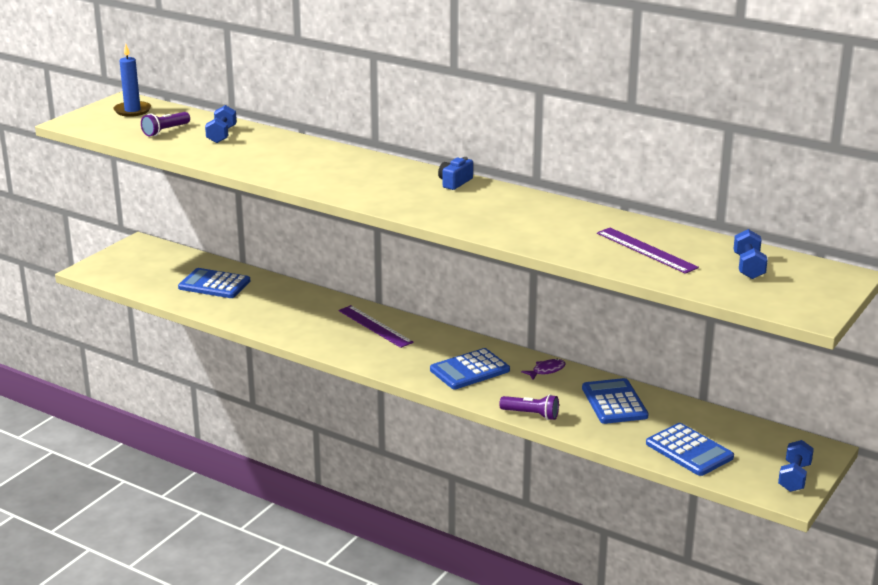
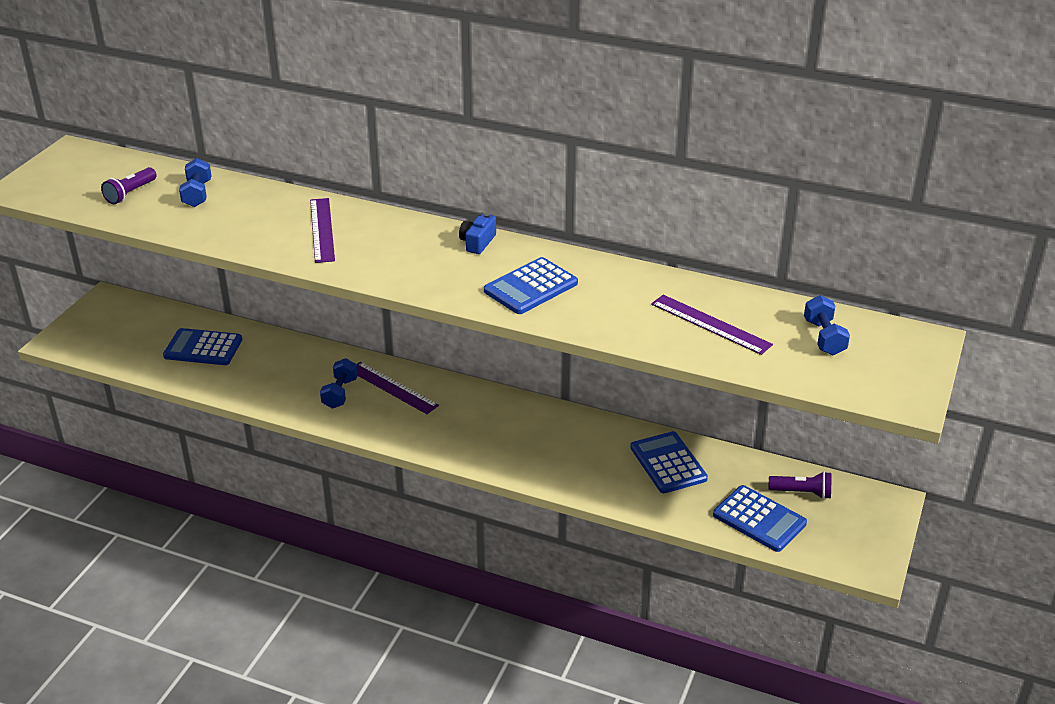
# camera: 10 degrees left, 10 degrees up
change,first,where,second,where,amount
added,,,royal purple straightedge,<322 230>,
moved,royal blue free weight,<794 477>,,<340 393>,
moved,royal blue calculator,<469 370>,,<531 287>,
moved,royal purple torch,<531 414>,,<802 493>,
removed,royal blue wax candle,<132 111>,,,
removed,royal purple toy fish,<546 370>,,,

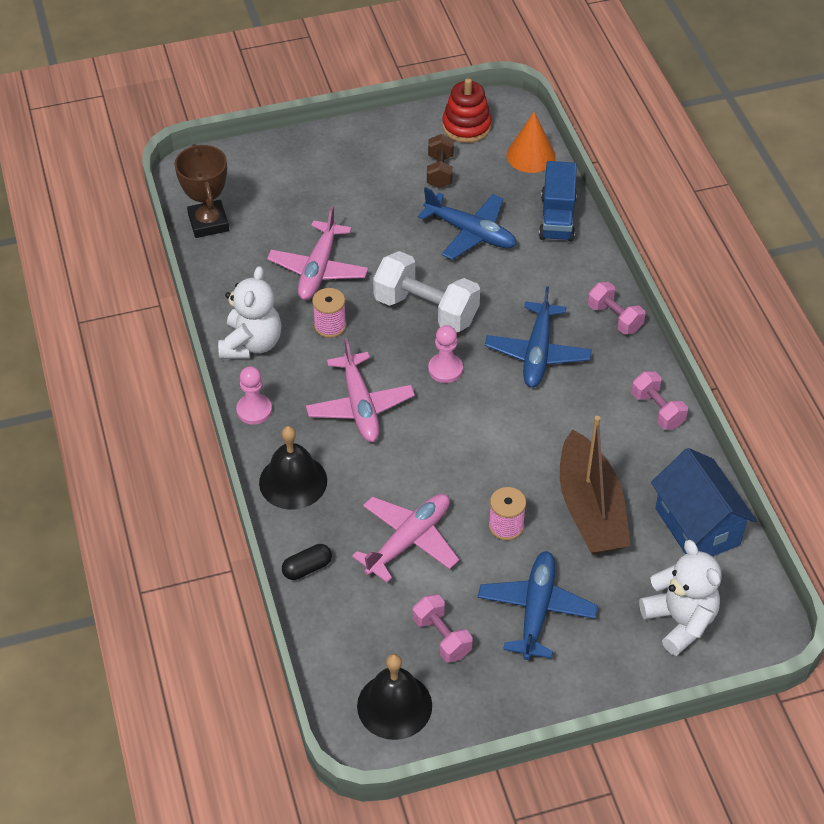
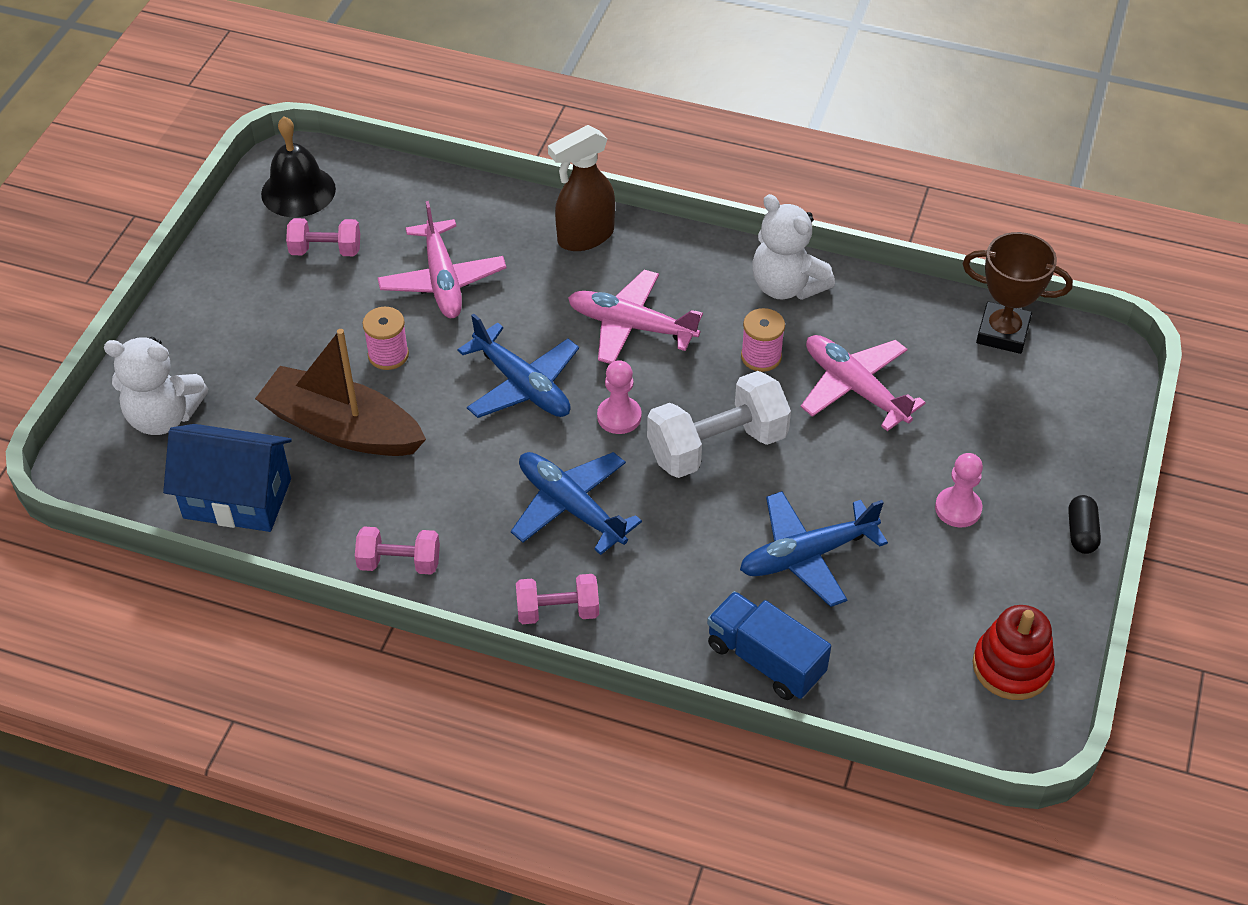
# camera: 125 degrees right, 0 degrees up
change,first,where,second,where,amount
moved,royal blue aeroplane,<536 609>,,<523 385>,
replaced,black school bell,<293 481>,brown sprayer,<585 237>,
moved,pink chess pawn,<254 410>,,<958 508>,
moved,black pill,<307 568>,,<1081 532>,
removed,brown free weight,<440 171>,,,
removed,bright orange cone shape,<530 155>,,,

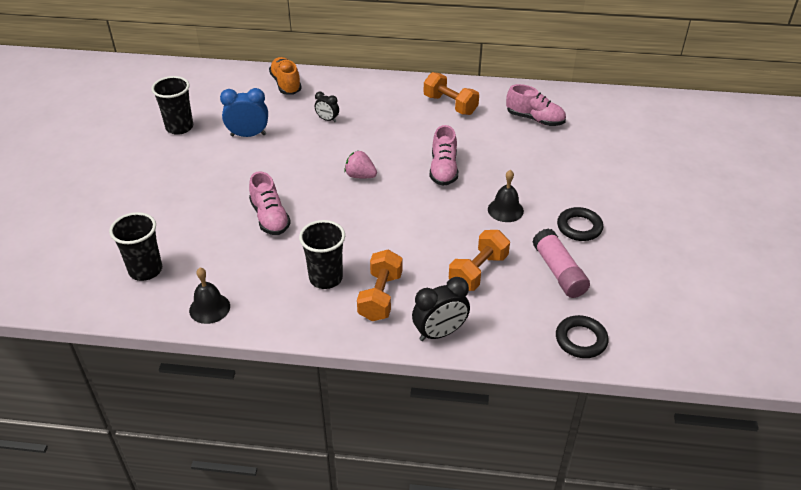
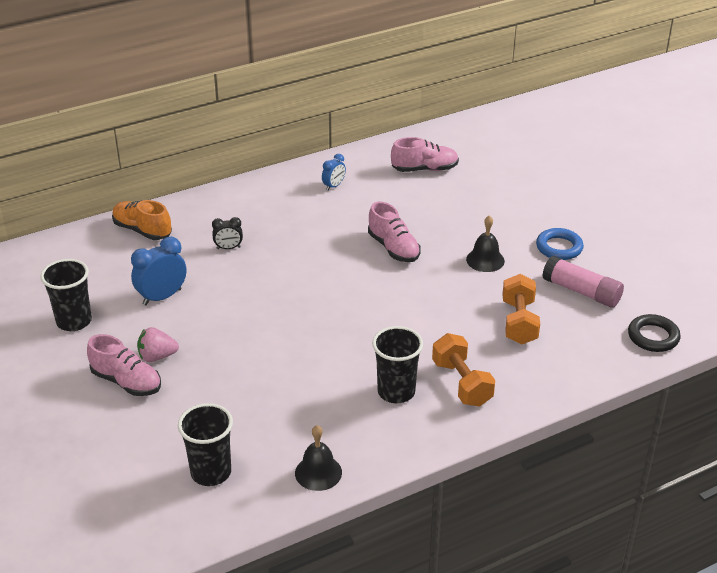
# camera: 35 degrees left, 5 degrees down
change,first,where,second,where,amount
moved,pink shoe,<270 218>,,<126 382>,
moved,pink strawberry,<360 176>,,<157 356>,
replaced,bright orange free weight,<450 105>,royal blue clock,<334 186>,
recoloured,black hoop,<579 227>,royal blue hoop,<559 247>,
removed,black clock,<440 333>,,,

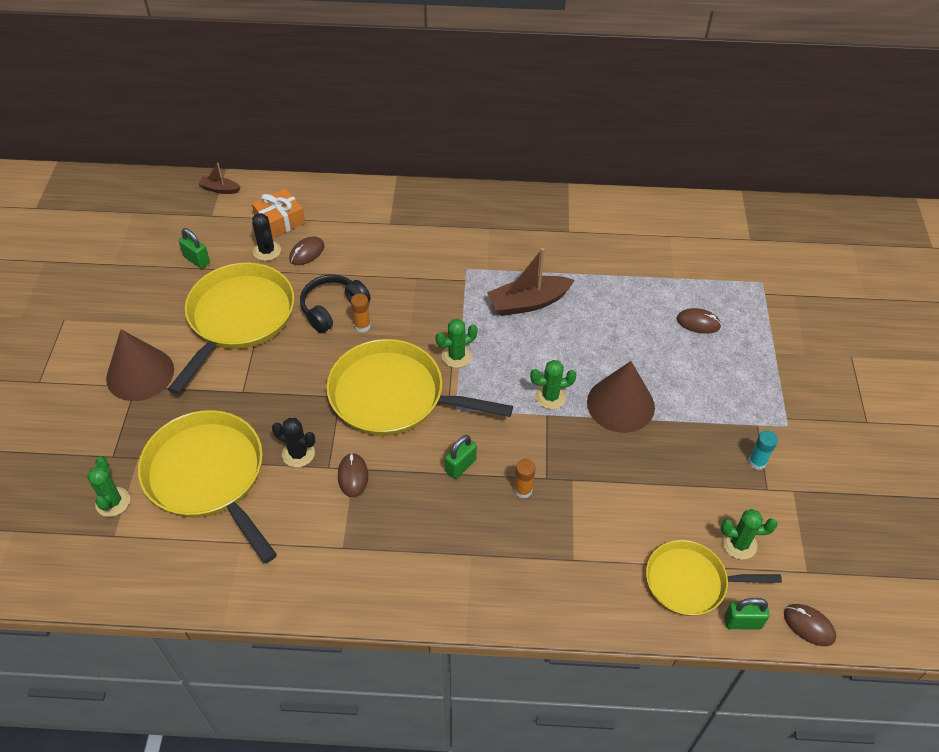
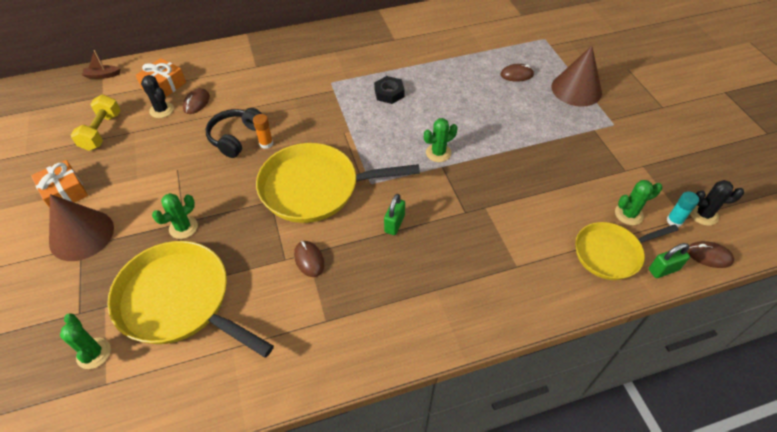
# camera: 20 degrees left, 0 degrees up
change,first,where,second,where,amount
added,,,bright orange present,<64 192>,
replaced,green padlock,<197 260>,golden free weight,<102 132>,
moved,green prickly plant,<456 356>,,<183 227>,
replaced,brown boat,<528 303>,black hex nut,<389 93>,
moved,brown cone shape,<620 404>,,<576 89>,
moved,teal stick of glue,<757 462>,,<674 221>,
moved,black prickly plant,<298 454>,,<703 214>,
removed,golden pan,<239 318>,,,
removed,bright orange stick of glue,<523 490>,,,

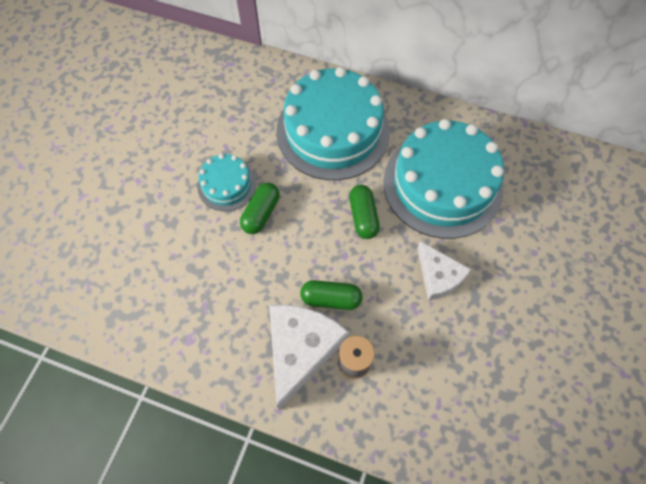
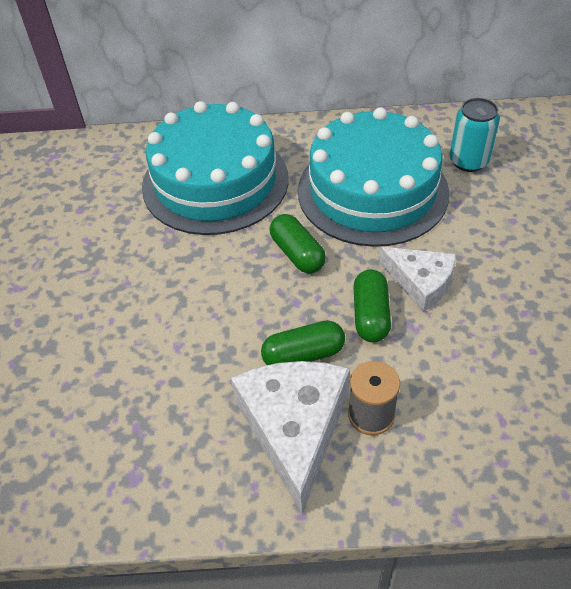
# camera: 20 degrees left, 15 degrees down
change,first,where,second,where,amount
moved,green pill,<261 213>,,<370 315>,
added,,,teal can,<468 161>,
removed,teal layer cake,<226 185>,,,

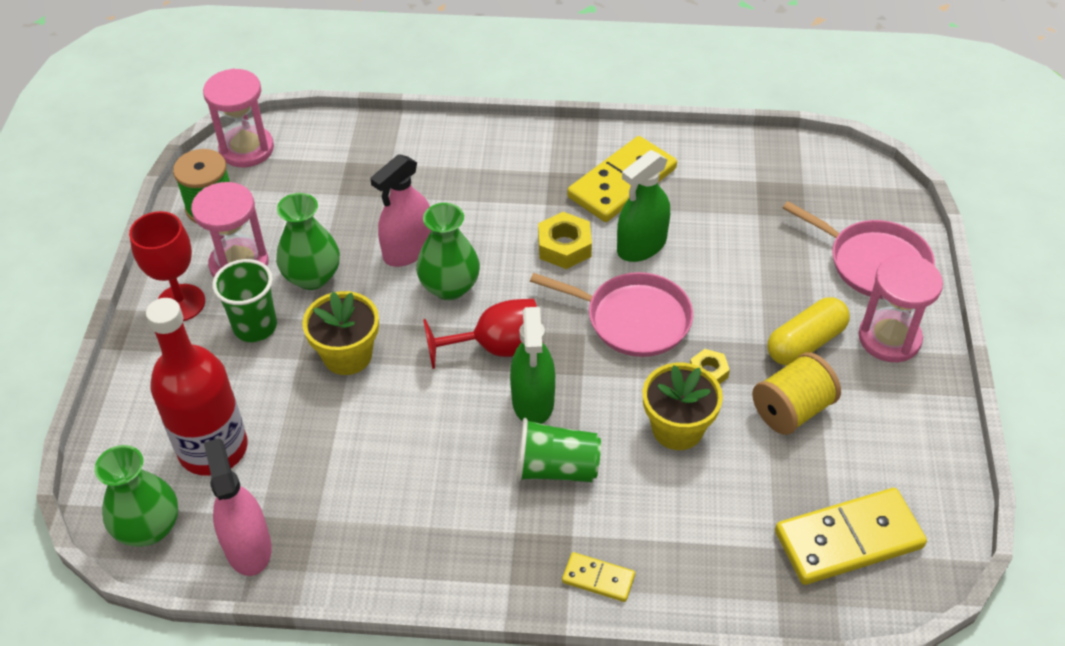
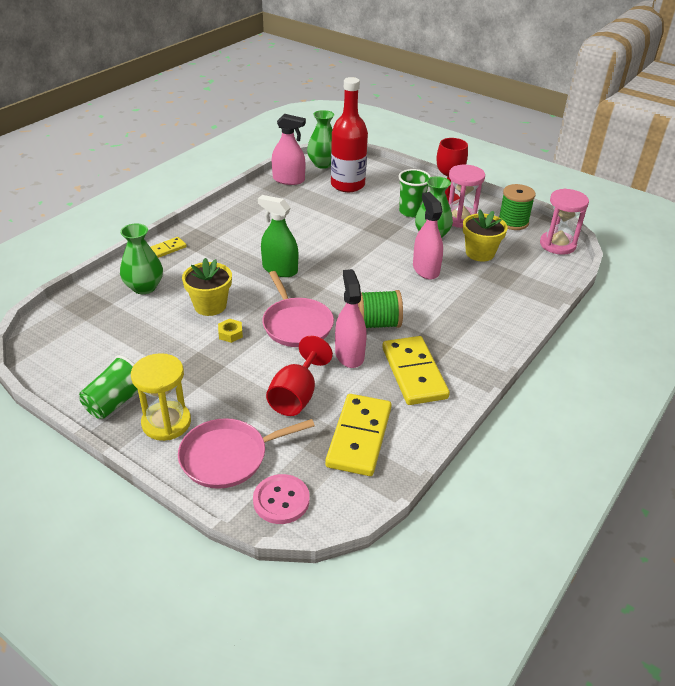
# camera: 120 degrees right, 10 degrees down
change,first,where,second,where,amount
moved,green cup,<556 468>,,<115 402>,
moved,green vase,<449 287>,,<144 287>,
recoloured,pink hourglass,<889 338>,golden hourglass,<166 423>,
added,,,pink shirt button,<281 500>,
turned,pink pan,<633 319>,,<296 324>,75 degrees counterclockwise
moved,red goblet,<498 348>,,<296 395>,
moved,golden domino piece,<848 540>,,<359 437>,
recoloured,green sprayer,<641 245>,pink sprayer,<349 354>,
replaced,golden hex nut,<564 247>,green bobbin,<377 324>,
moved,golden potted plant,<347 355>,,<480 253>,
removed,golden bobbin,<791 410>,,,
removed,golden pill,<805 343>,,,

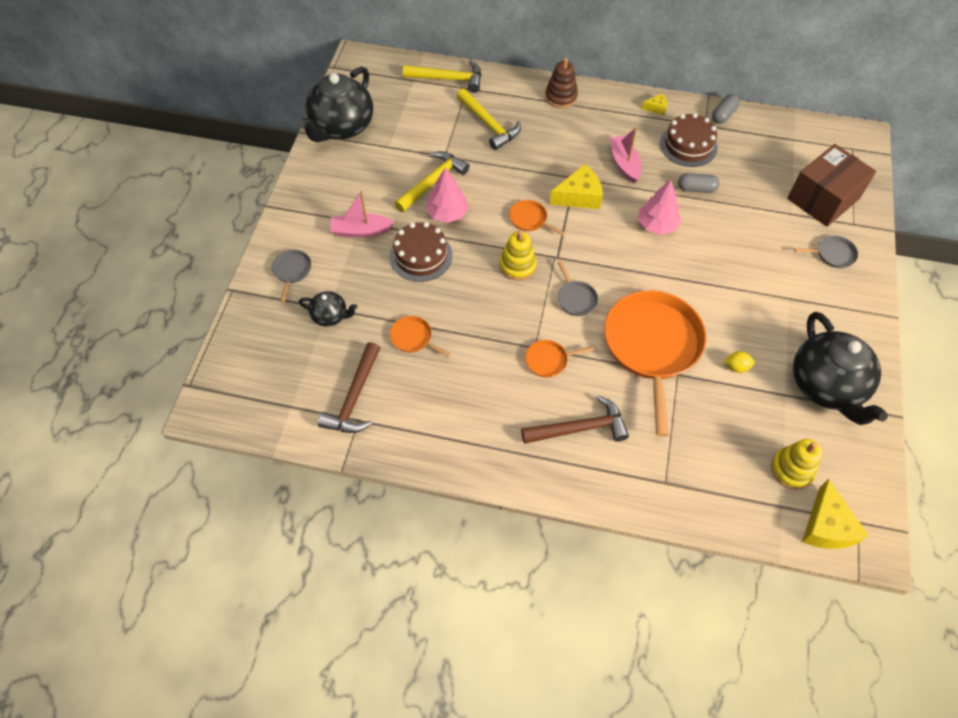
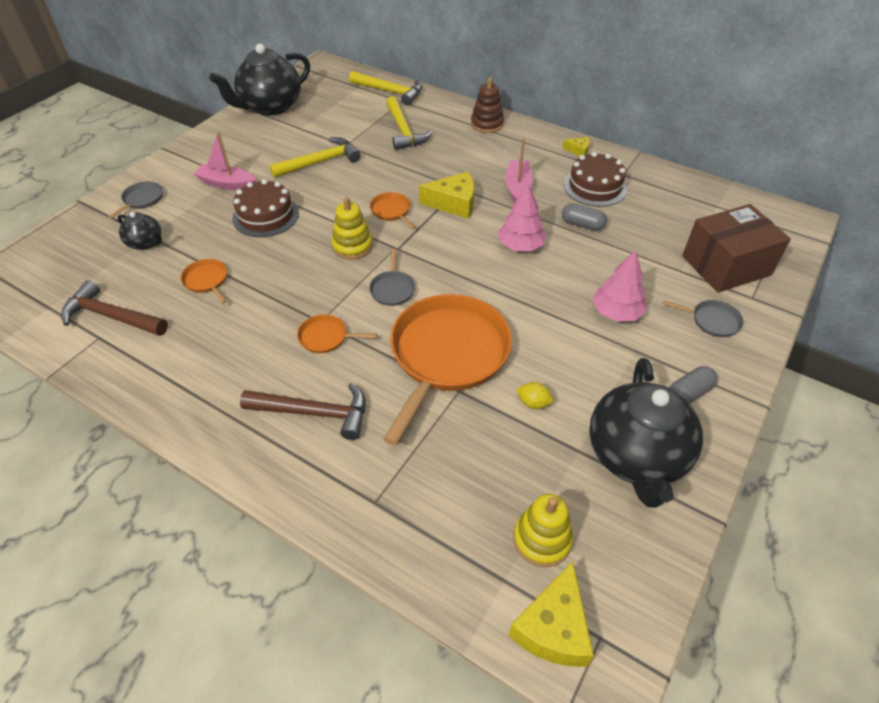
# camera: 20 degrees right, 10 degrees down
change,first,where,second,where,amount
turned,brown hammer,<354 397>,,<112 316>,75 degrees clockwise
moved,pink fir tree,<447 213>,,<616 312>,
moved,grey pill,<723 115>,,<688 393>,

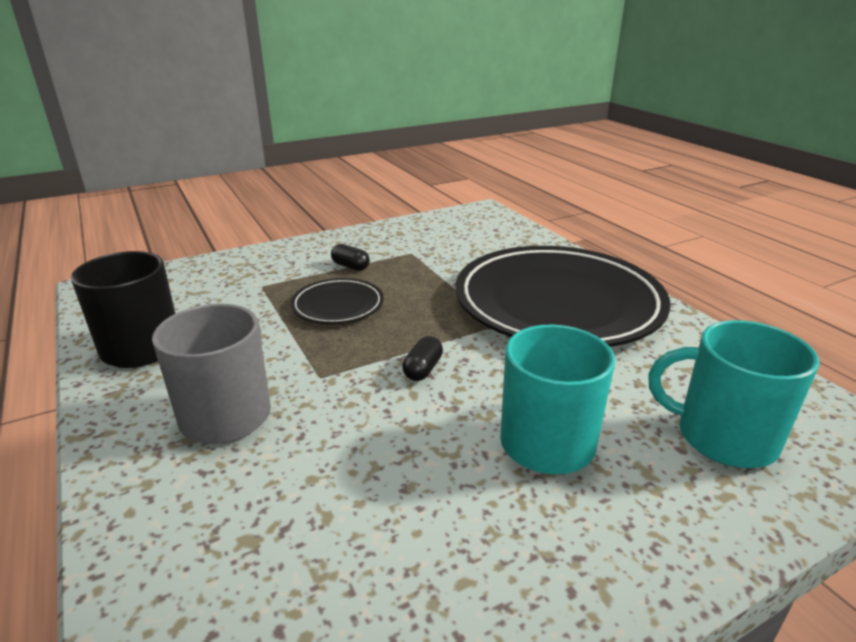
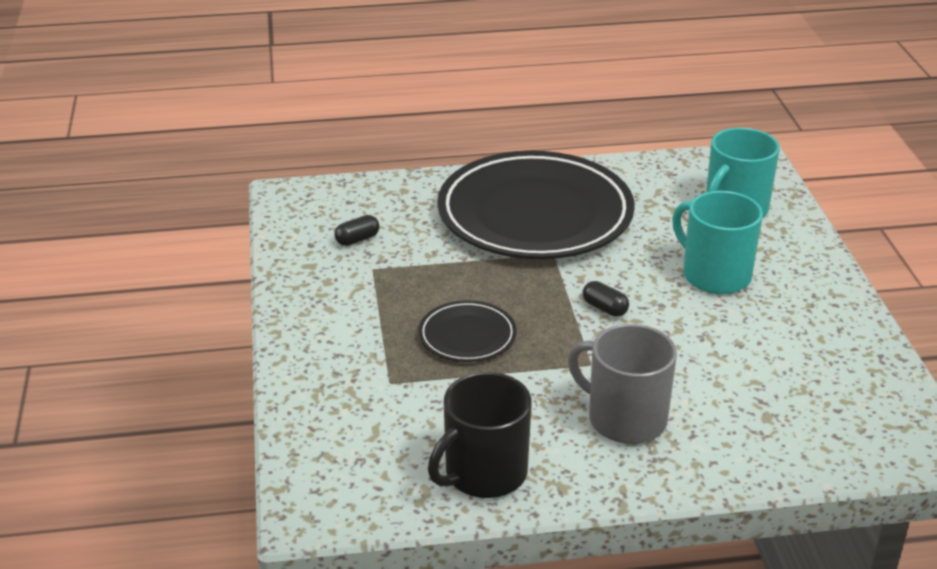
# camera: 70 degrees left, 5 degrees up
change,first,where,second,where,amount
moved,black pill,<350 266>,,<357 239>,

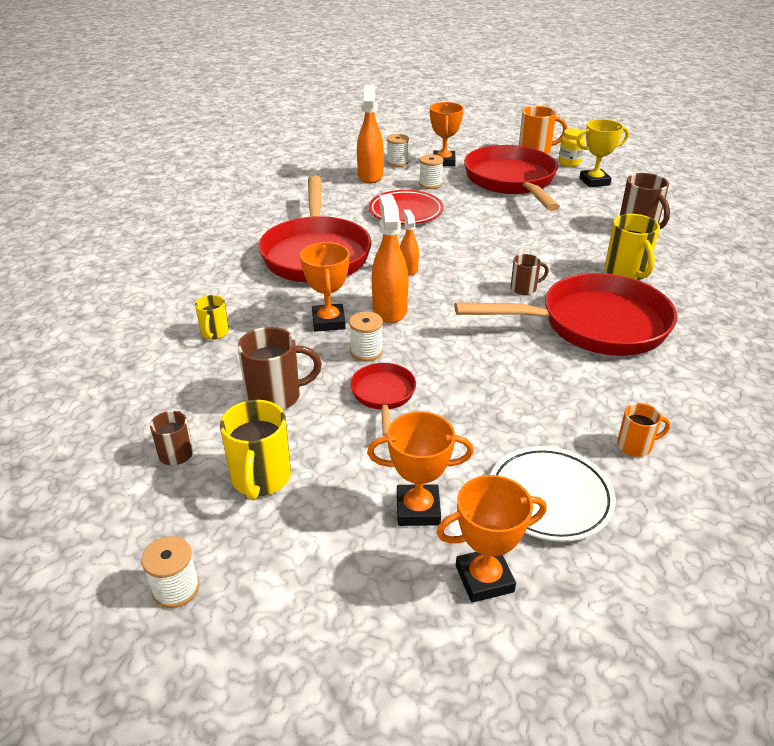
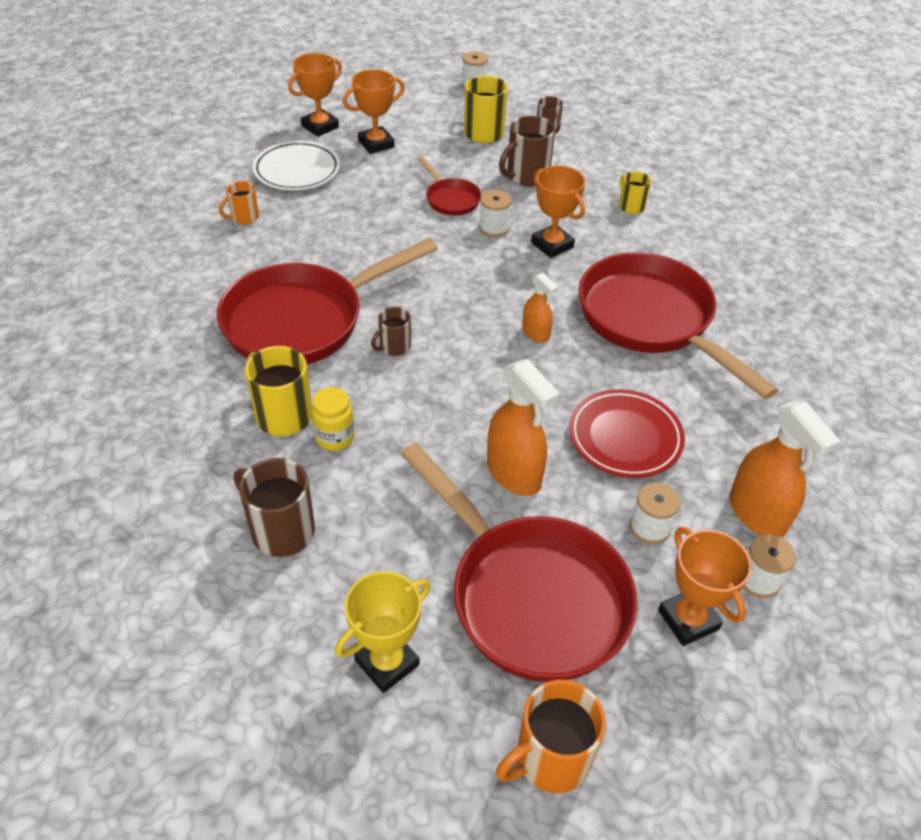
# camera: 150 degrees right, 10 degrees up
change,first,where,second,where,amount
moved,golden jam jar,<569 163>,,<335 437>,
moved,bright orange sprayer,<389 309>,,<514 474>,

